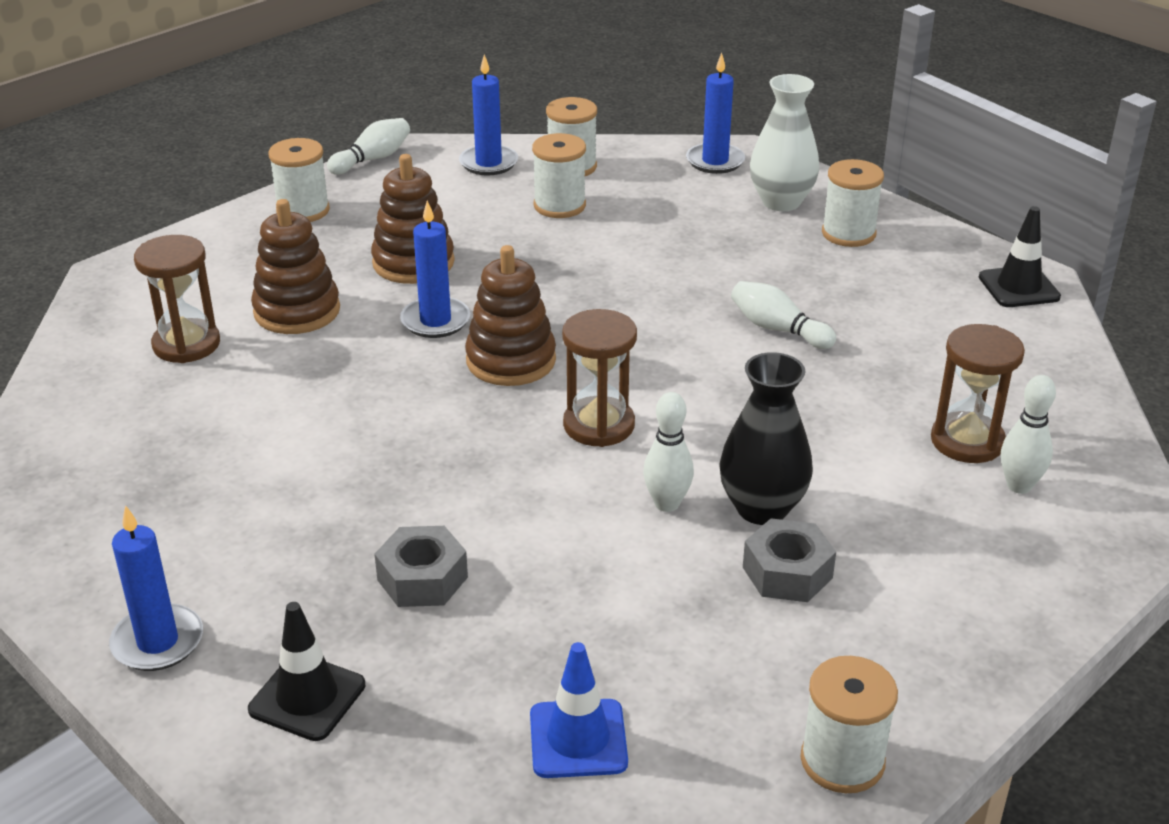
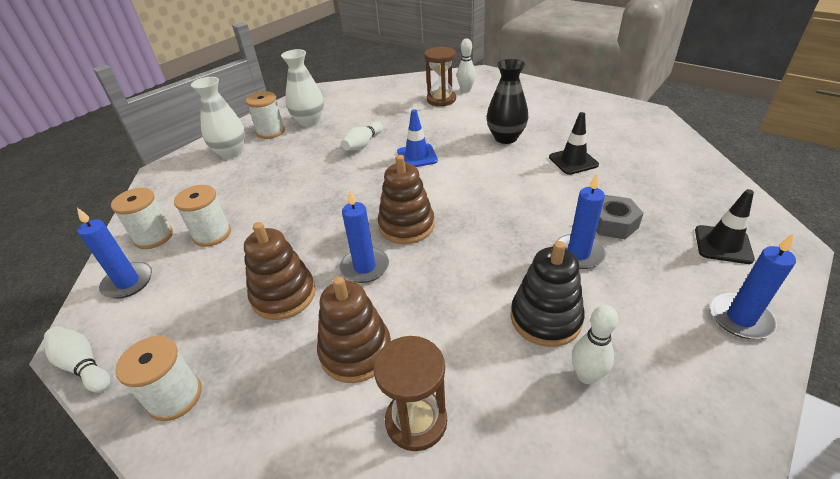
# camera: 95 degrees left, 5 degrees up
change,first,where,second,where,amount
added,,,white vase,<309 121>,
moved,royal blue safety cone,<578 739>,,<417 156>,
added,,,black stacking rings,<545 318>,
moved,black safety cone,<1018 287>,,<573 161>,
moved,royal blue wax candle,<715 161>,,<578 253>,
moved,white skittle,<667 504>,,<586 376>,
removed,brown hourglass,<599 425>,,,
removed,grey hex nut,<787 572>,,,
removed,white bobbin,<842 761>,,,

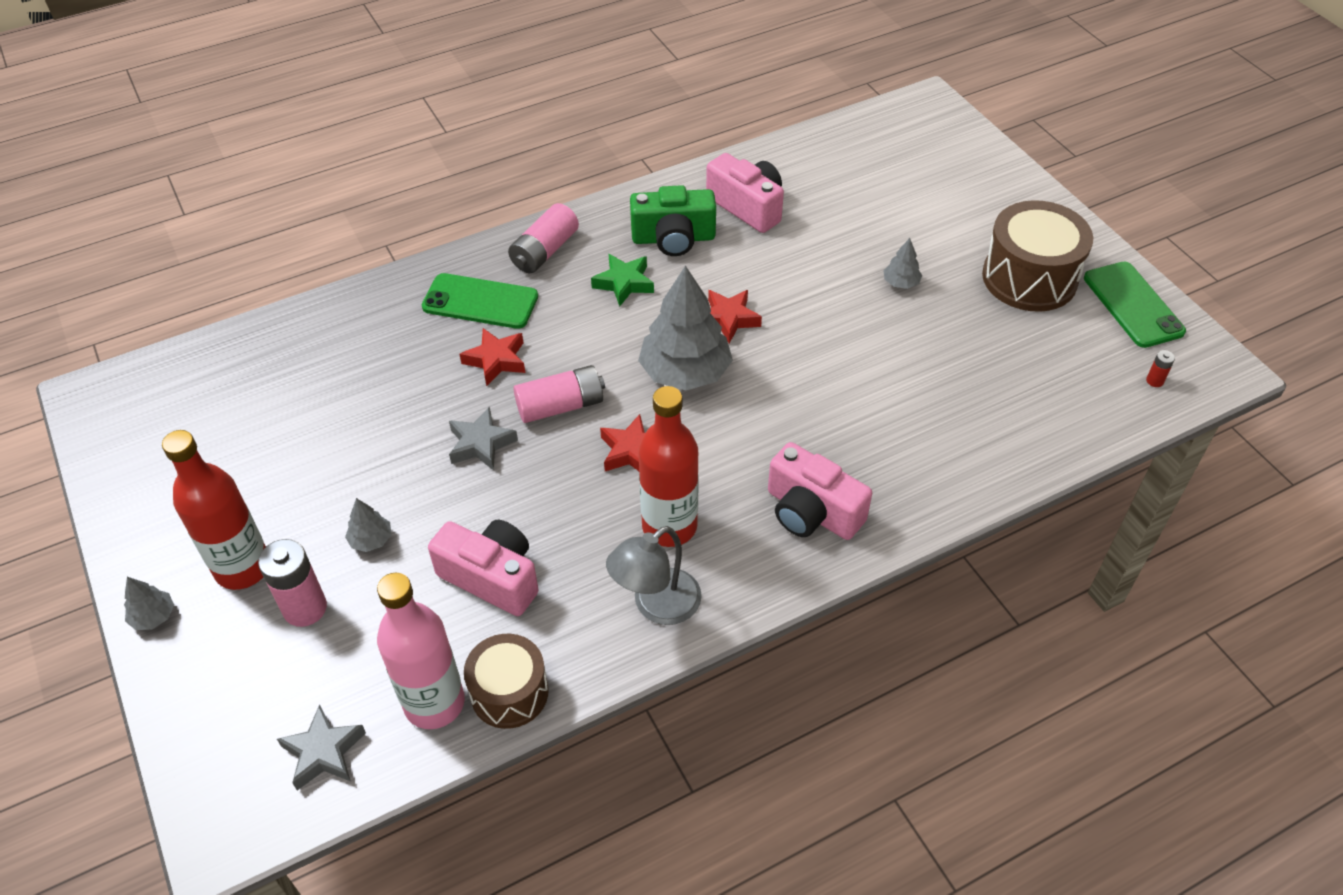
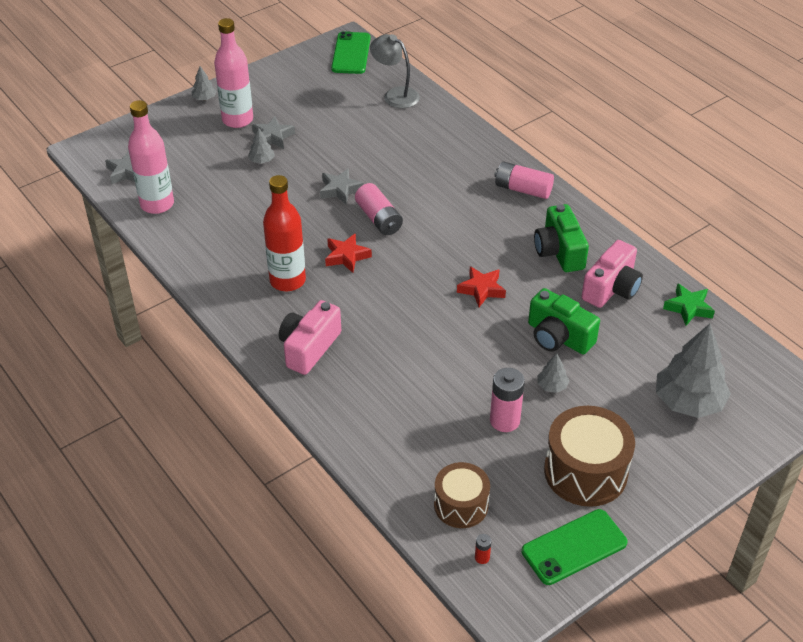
# camera: 80 degrees right, 5 degrees down
change,first,where,second,where,amount
recoloured,red drink bottle,<243 568>,pink drink bottle,<237 120>,
added,,,grey star shape,<272 137>,
moved,green mobile phone,<480 302>,,<351 53>,
moved,grey lamp,<656 606>,,<395 95>,
moved,brown drum,<509 692>,,<461 505>,
moved,pink AA battery,<305 608>,,<504 420>,
added,,,green photo camera,<558 337>,
moved,grey fir tree,<685 372>,,<688 402>,
moved,green star shape,<624 283>,,<688 308>,
removed,pink photo camera,<492 577>,,,
removed,red star shape,<496 360>,,,

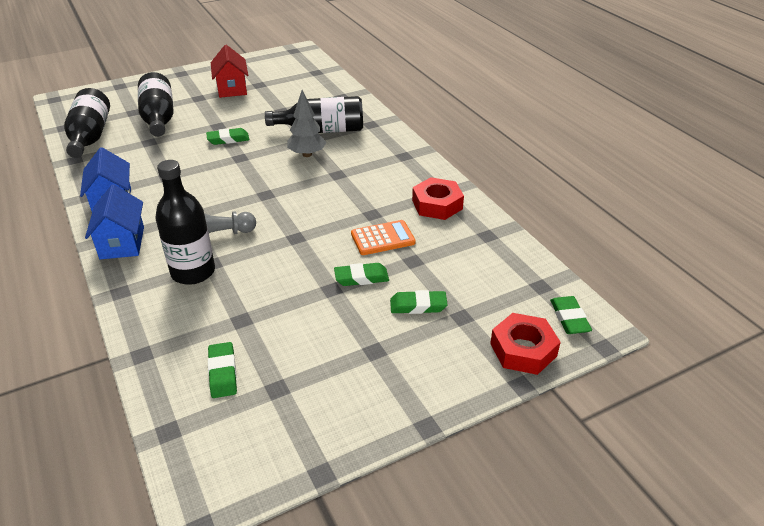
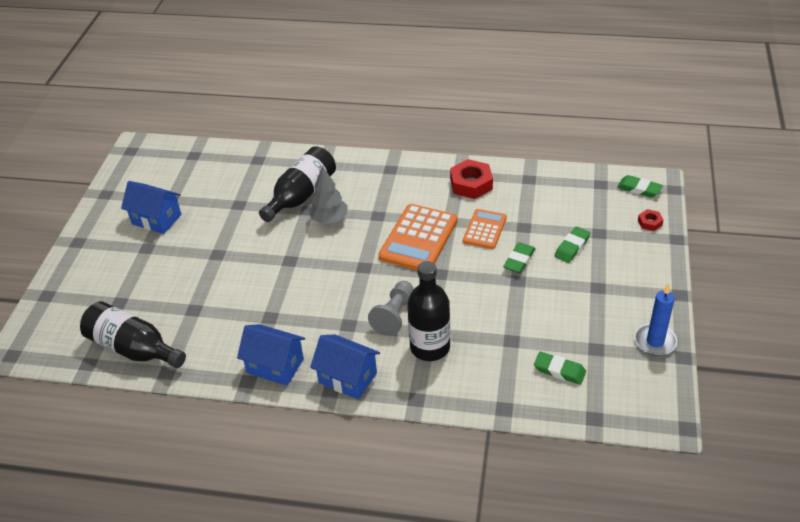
# camera: 50 degrees left, 5 degrees up
change,first,where,second,where,amount
recoloured,red cottage,<232 88>,royal blue cottage,<156 219>,
added,,,bright orange calculator,<418 239>,
added,,,royal blue wax candle,<655 341>,
resized,red hex nut,<523 350>,,<649 222>,x0.51
removed,black drink bottle,<159 118>,,,
removed,green gum eraser,<228 139>,,,

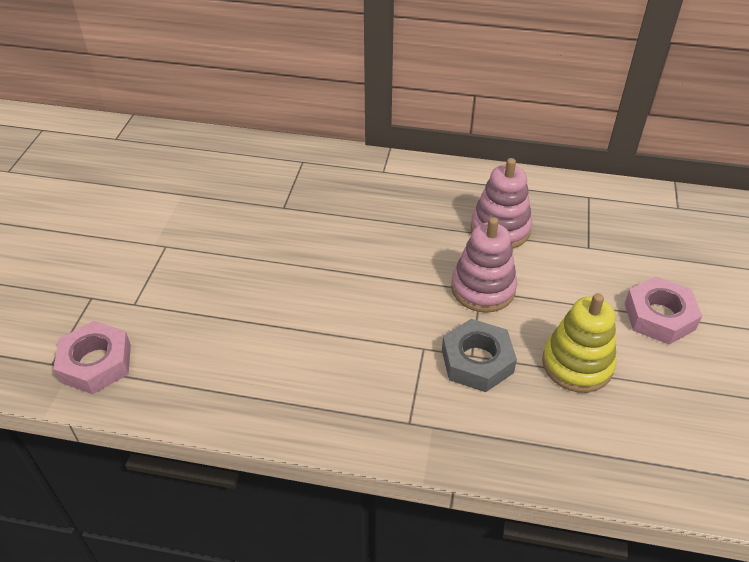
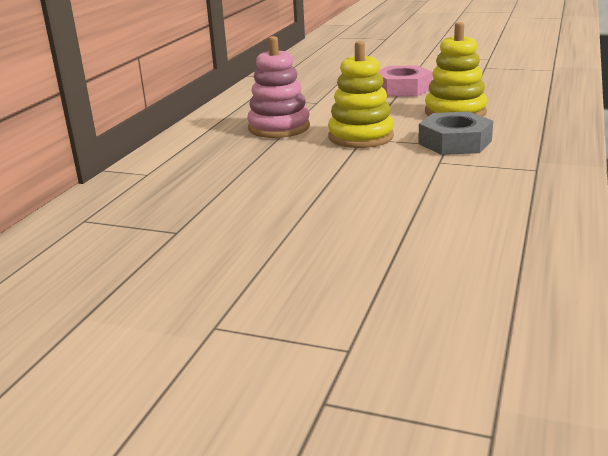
# camera: 80 degrees left, 20 degrees down
change,first,where,second,where,amount
recoloured,pink stacking rings,<483 289>,golden stacking rings,<361 137>,
removed,pink hex nut,<96 363>,,,

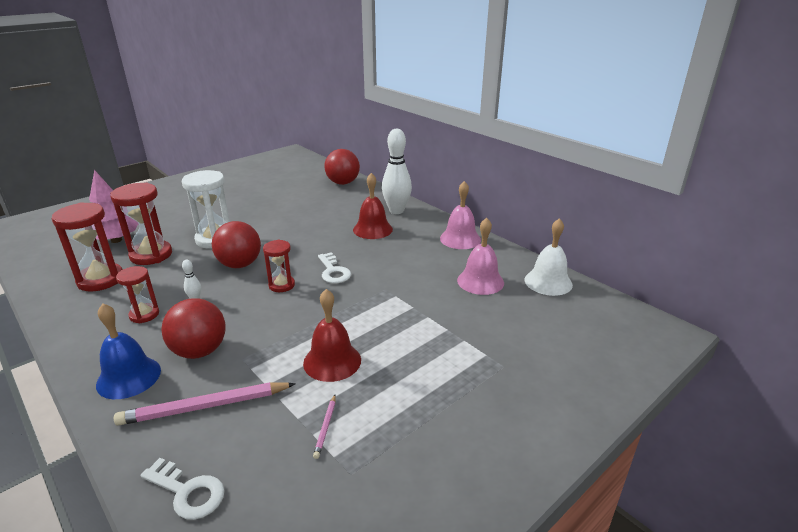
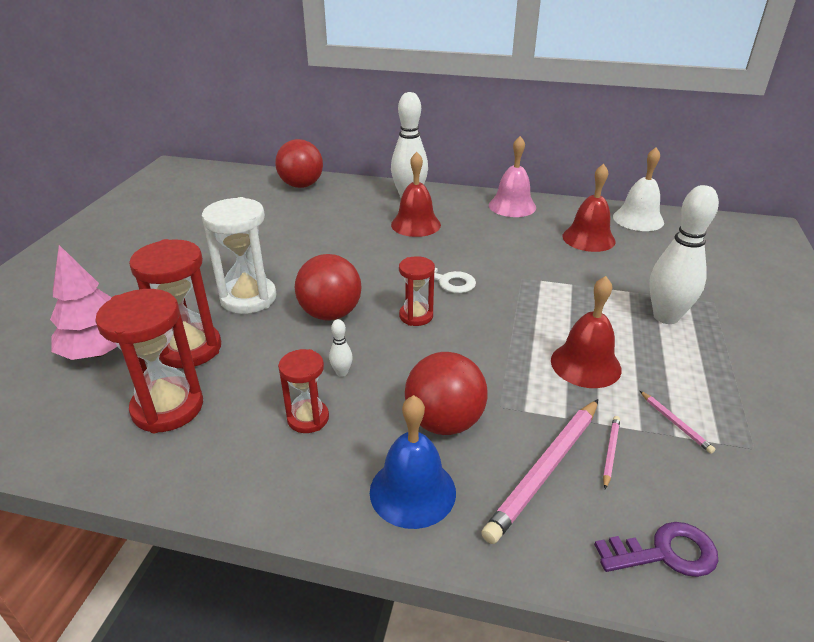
# camera: 35 degrees left, 5 degrees up
change,first,where,second,where,amount
recoloured,pink school bell,<480 281>,red school bell,<588 238>,
recoloured,white latchkey,<188 492>,royal purple latchkey,<665 553>,
added,,,pink lead pencil,<610 452>,
added,,,white skittle,<666 317>,

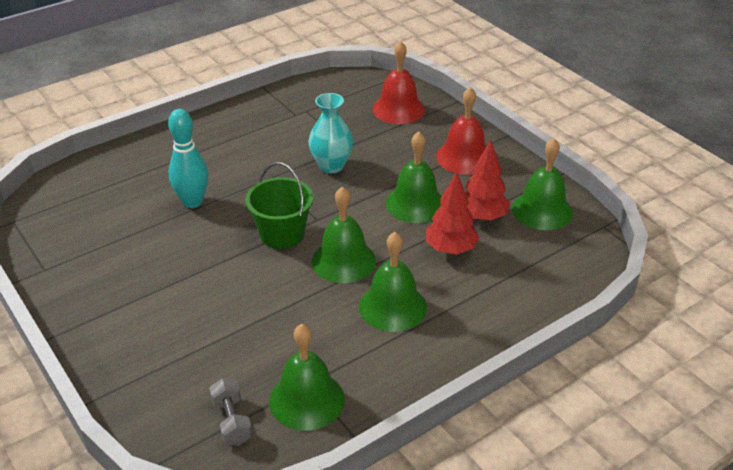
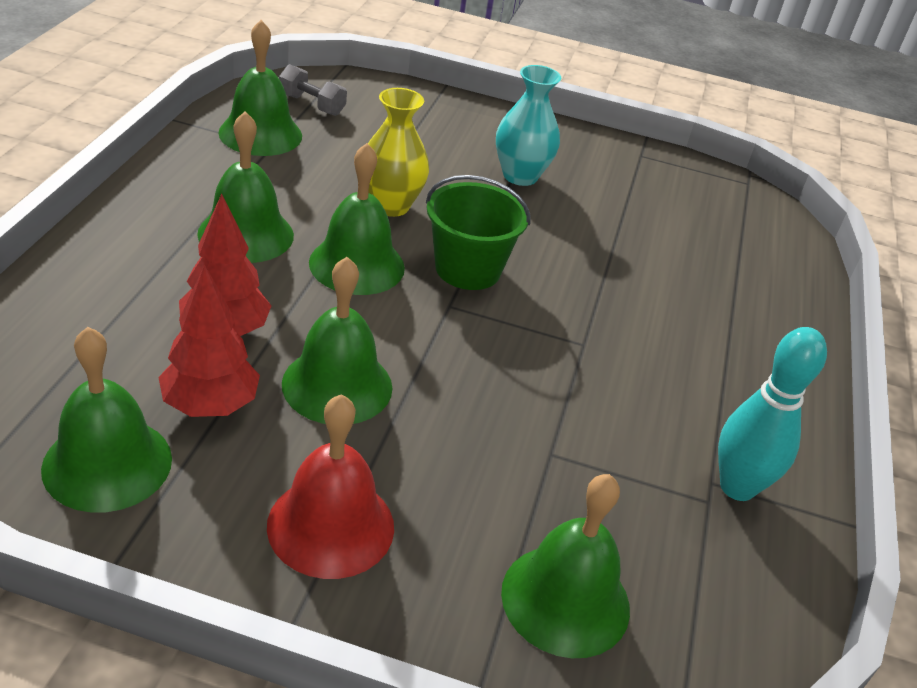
# camera: 135 degrees right, 0 degrees up
change,first,where,second,where,amount
added,,,golden vase,<390 206>,
moved,teal vase,<331 166>,,<520 176>,
recoloured,red school bell,<398 109>,green school bell,<565 599>,
moved,teal skittle,<192 202>,,<737 487>,

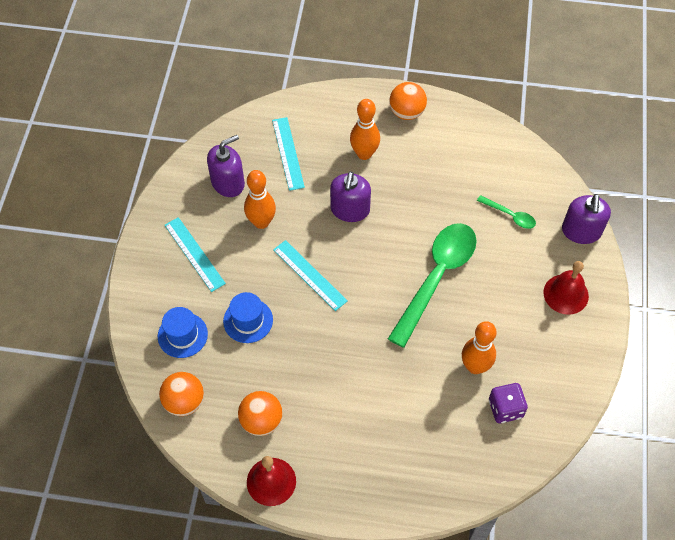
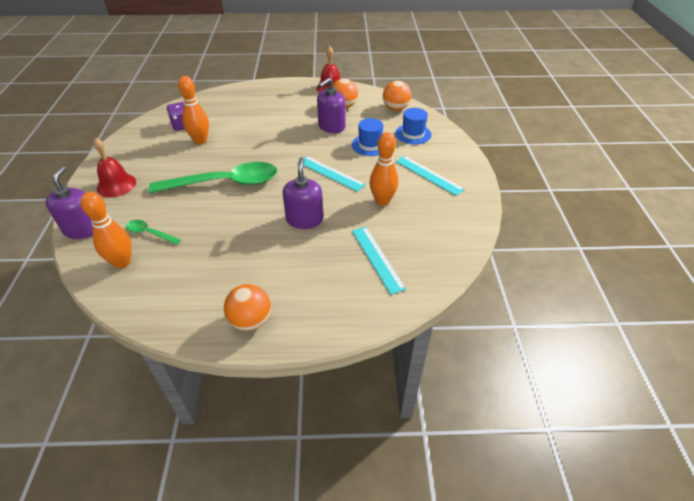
# camera: 170 degrees right, 15 degrees down
change,first,where,second,where,amount
moved,bright orange skittle,<364 154>,,<122 262>,
turned,green tablespoon,<437 277>,,<225 183>,120 degrees counterclockwise
moved,royal purple pump bottle,<228 183>,,<331 126>,

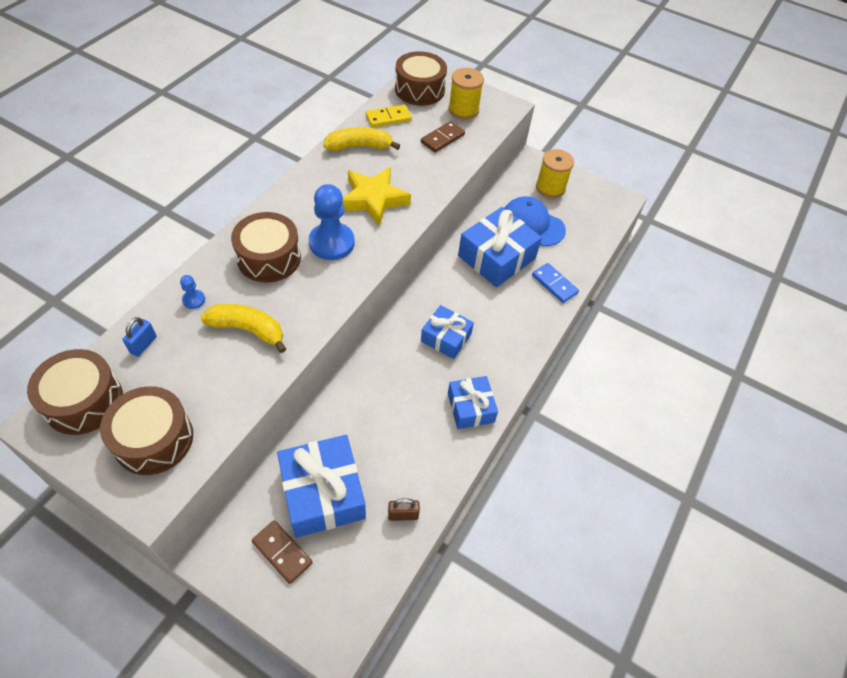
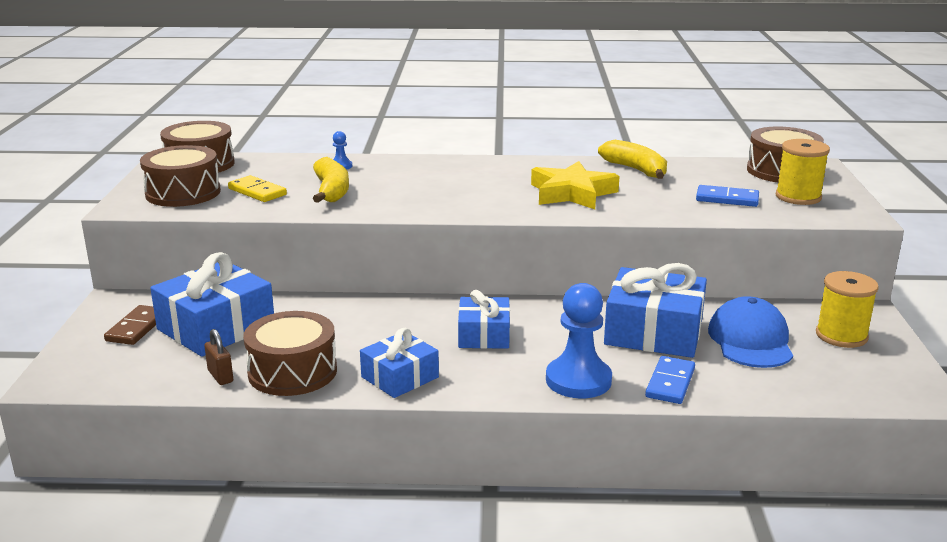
# camera: 65 degrees right, 30 degrees down
change,first,where,second,where,amount
moved,golden domino piece,<388 118>,,<257 192>,
moved,brown drum,<269 258>,,<292 372>,
moved,royal blue chess pawn,<332 243>,,<578 380>,
recoloured,brown domino piece,<442 139>,royal blue domino piece,<727 199>,
removed,royal blue padlock,<143 345>,,,

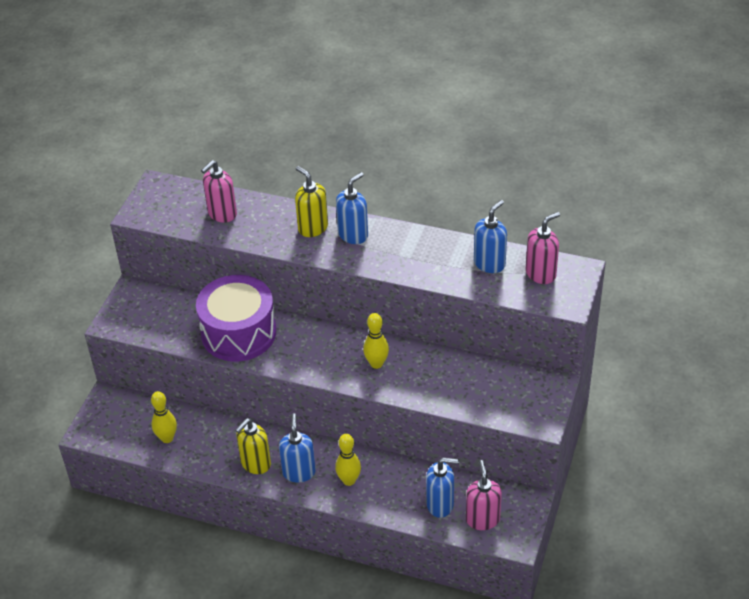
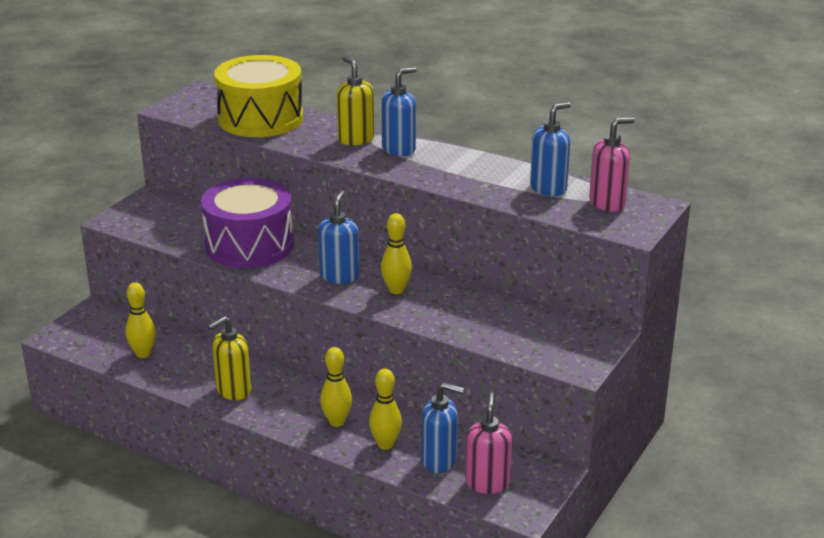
# camera: 10 degrees right, 15 degrees down
change,first,where,second,where,amount
replaced,pink pump bottle,<222 214>,golden drum,<260 118>,
moved,royal blue pump bottle,<299 472>,,<339 276>,
added,,,golden skittle,<385 444>,

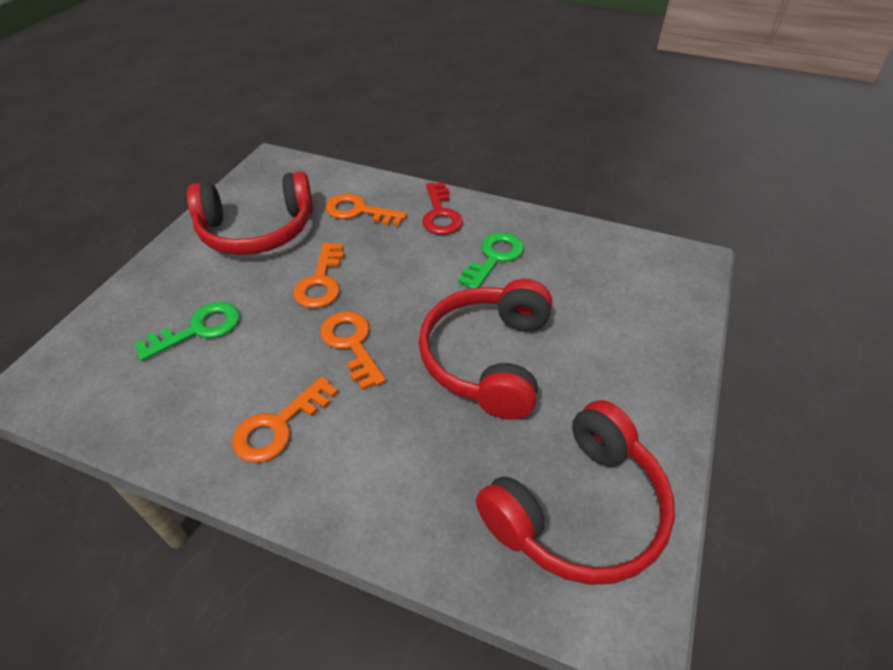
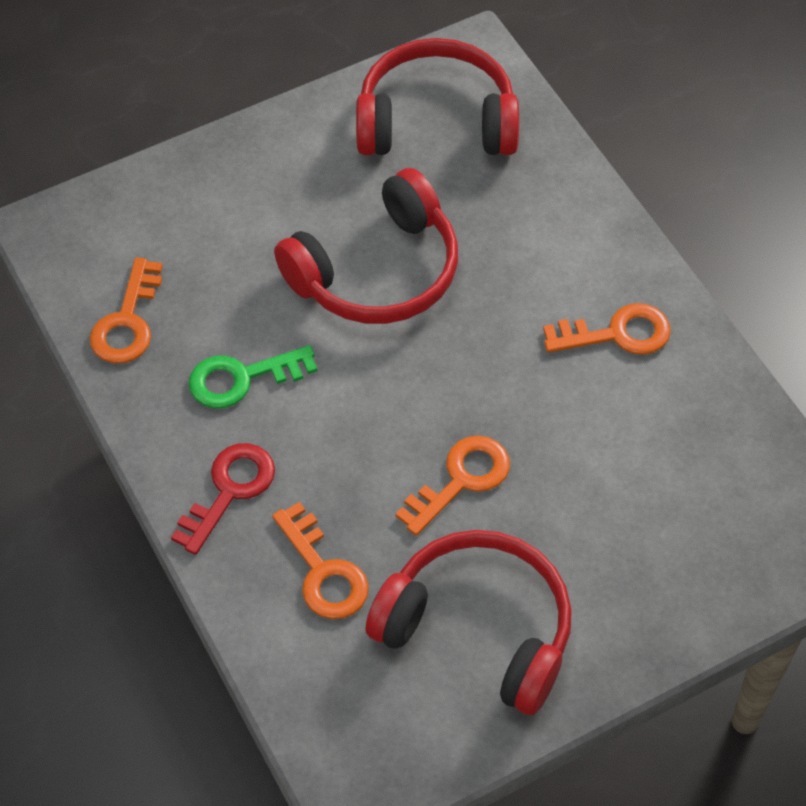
# camera: 140 degrees left, 10 degrees up
change,first,where,second,where,amount
moved,bright orange latchkey,<351 344>,,<127 322>,
removed,green latchkey,<199 329>,,,

